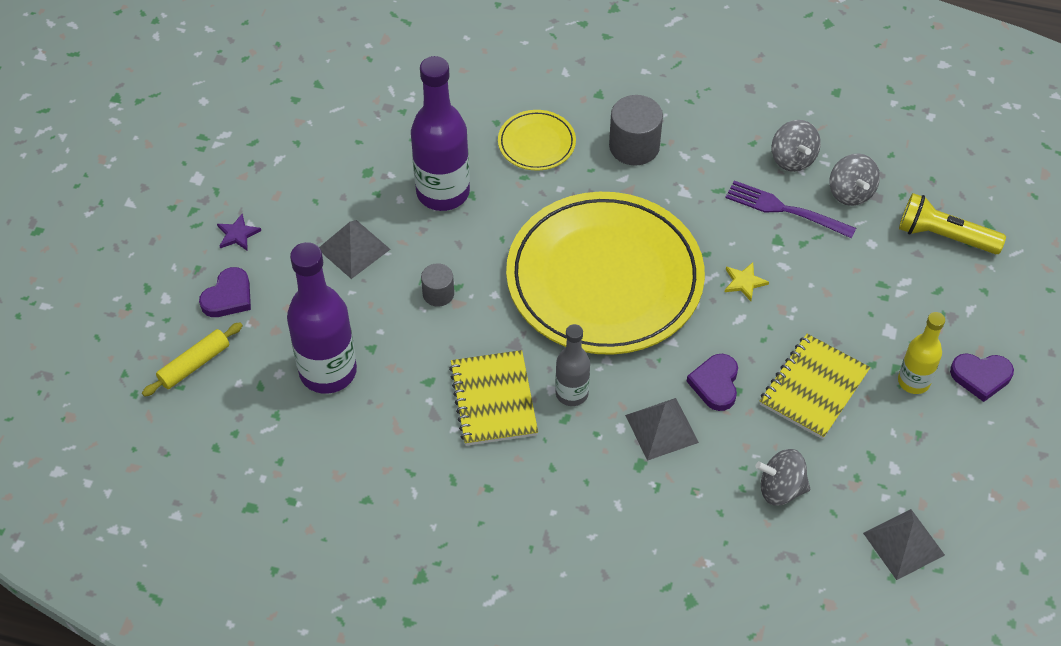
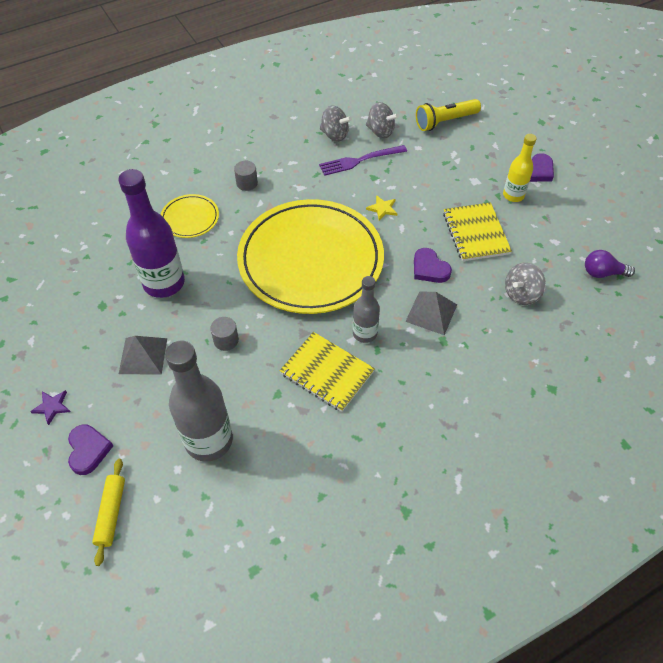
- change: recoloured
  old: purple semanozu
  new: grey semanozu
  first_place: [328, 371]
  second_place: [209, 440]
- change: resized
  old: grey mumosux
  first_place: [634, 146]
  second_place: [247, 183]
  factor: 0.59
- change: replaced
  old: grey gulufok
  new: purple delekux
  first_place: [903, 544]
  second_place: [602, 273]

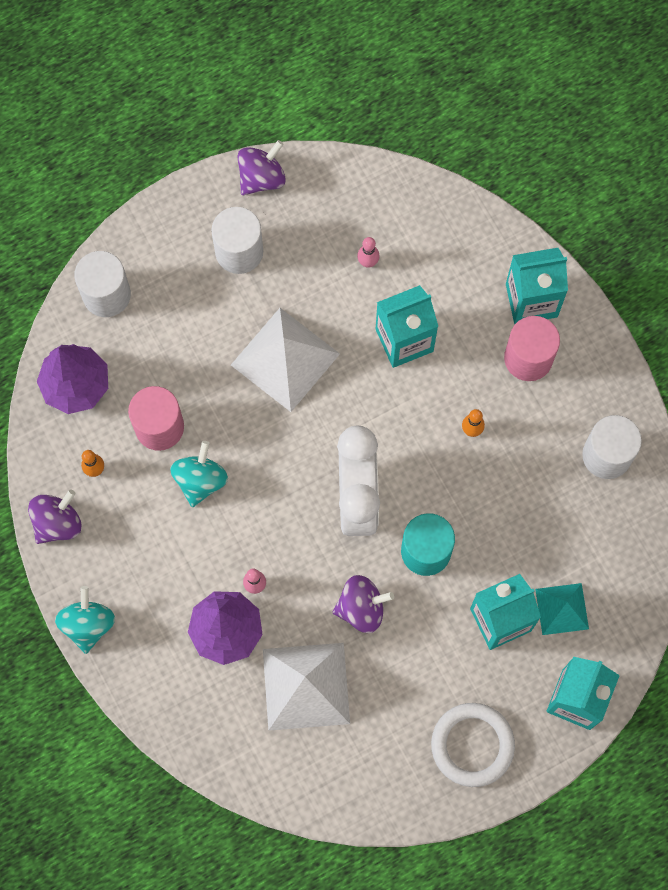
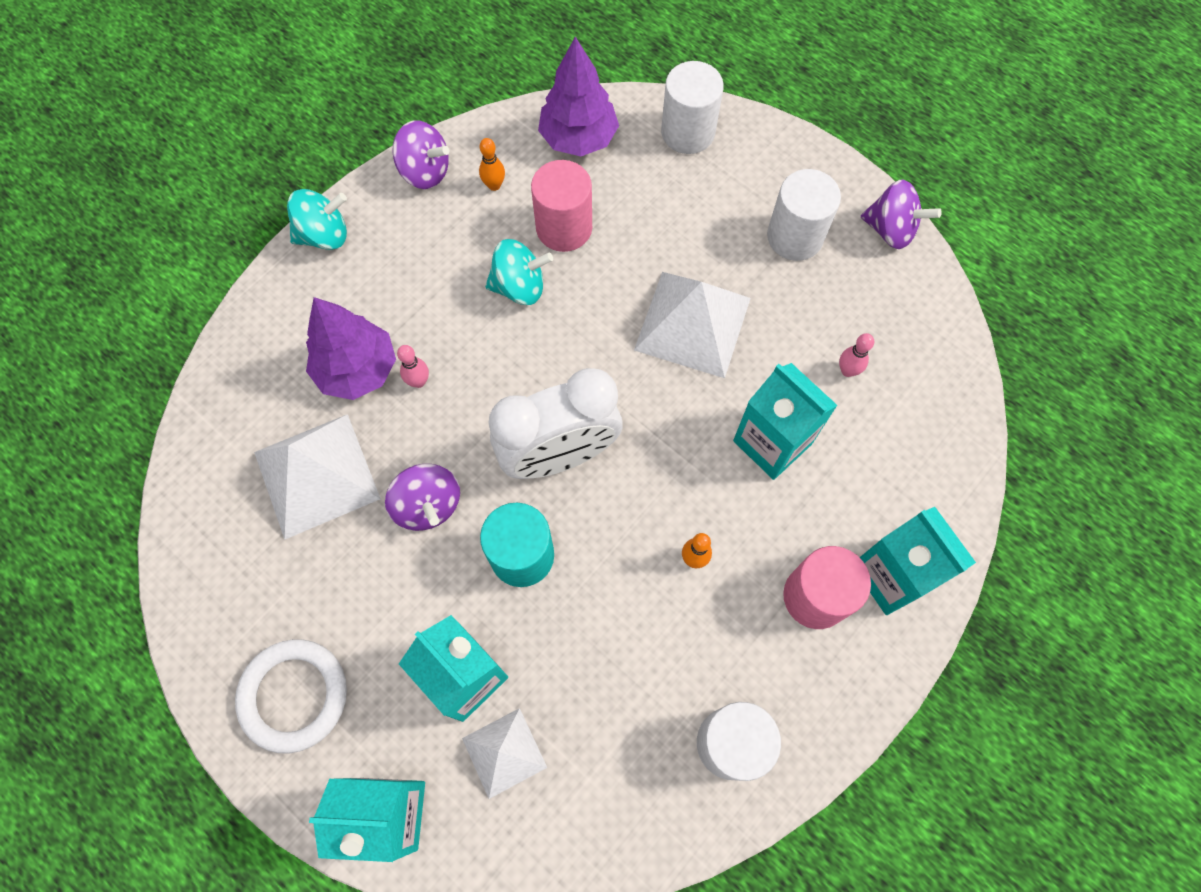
- change: recoloured
  old: turquoise gulufok
  new: white gulufok
  first_place: [562, 609]
  second_place: [504, 753]

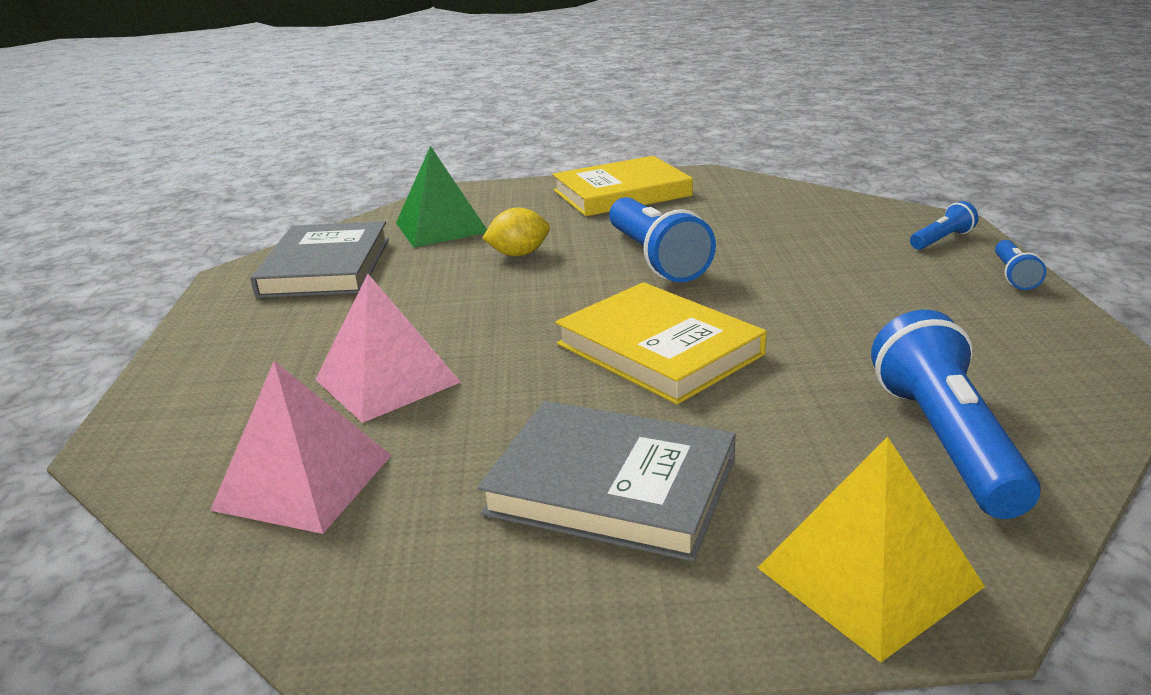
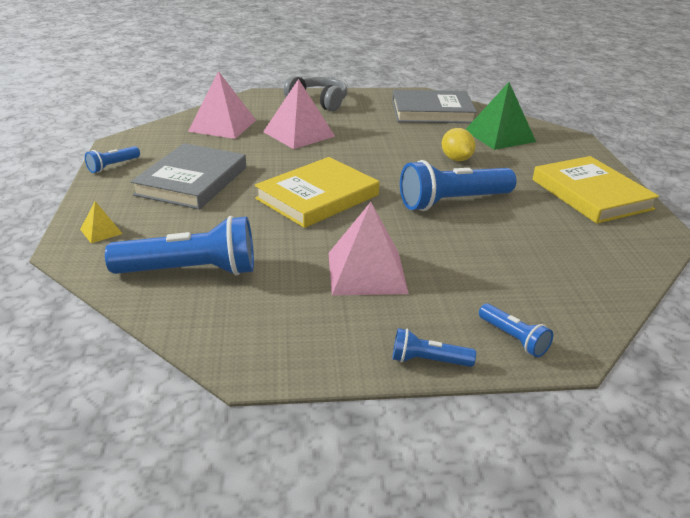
- change: resized
  old: yellow gulufok
  first_place: [869, 577]
  second_place: [101, 231]
  factor: 0.47
- change: added
  new: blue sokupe
  second_place: [113, 166]
- change: added
  new: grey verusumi
  second_place: [318, 102]
- change: added
  new: pink gulufok
  second_place: [367, 272]

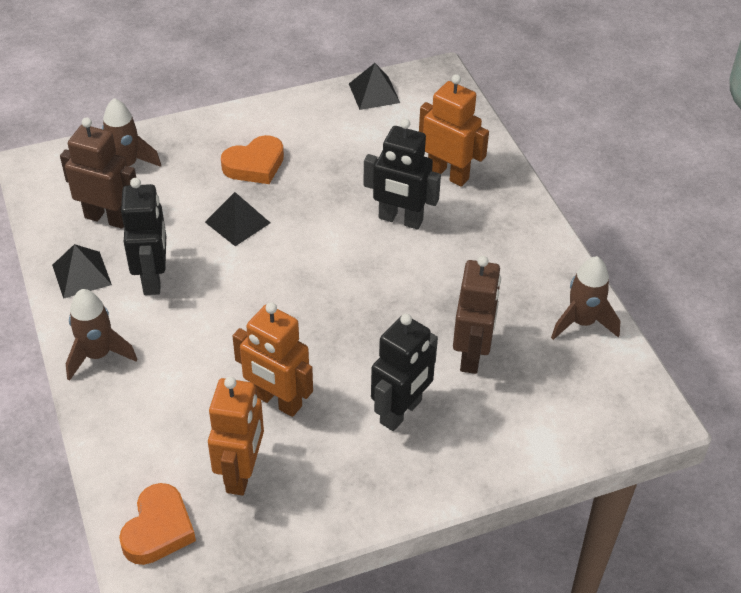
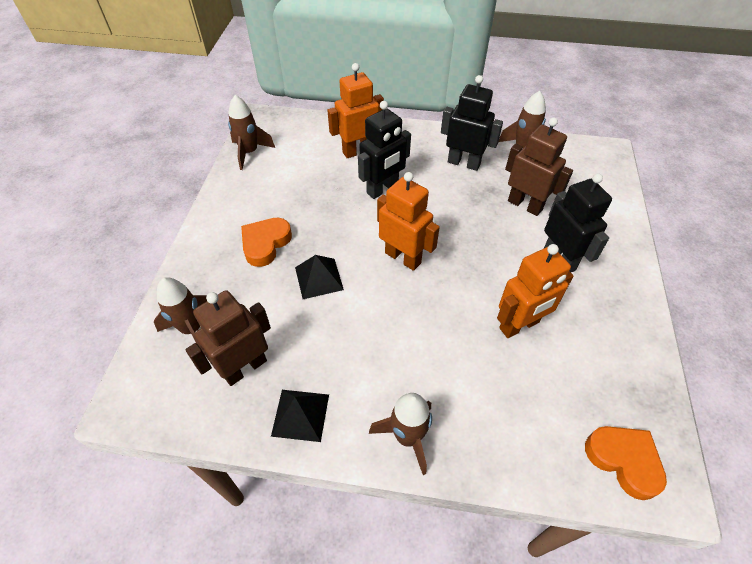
- change: replaced
  old: black gulufok
  new: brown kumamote
  first_place: [374, 93]
  second_place: [249, 152]
- change: turned
  old: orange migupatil
  first_place: [255, 165]
  second_place: [265, 244]
  degrees: -150
- change: moved
  old: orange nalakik
  first_place: [241, 473]
  second_place: [403, 258]
- change: moved
  old: black nalakik
  first_place: [153, 278]
  second_place: [464, 163]

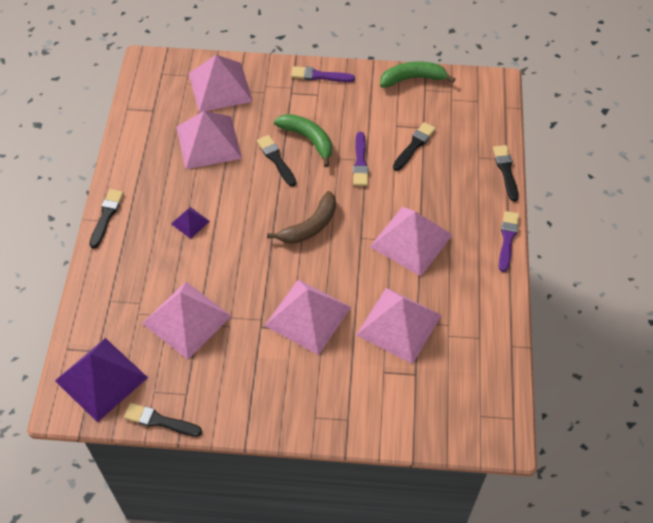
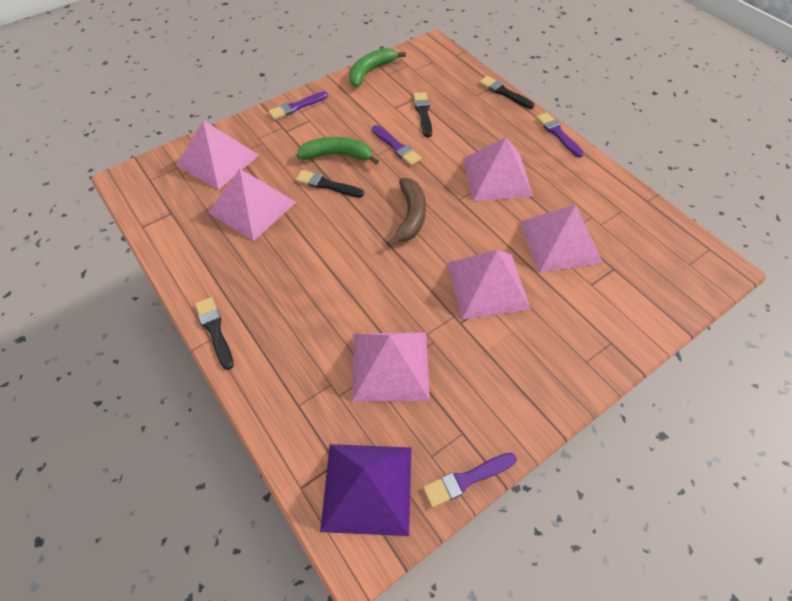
- change: recoloured
  old: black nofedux
  new: purple nofedux
  first_place: [160, 421]
  second_place: [466, 479]
- change: removed
  old: purple gulufok
  first_place: [190, 222]

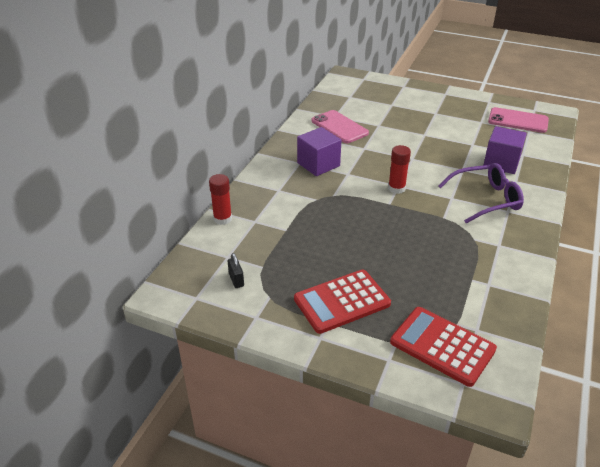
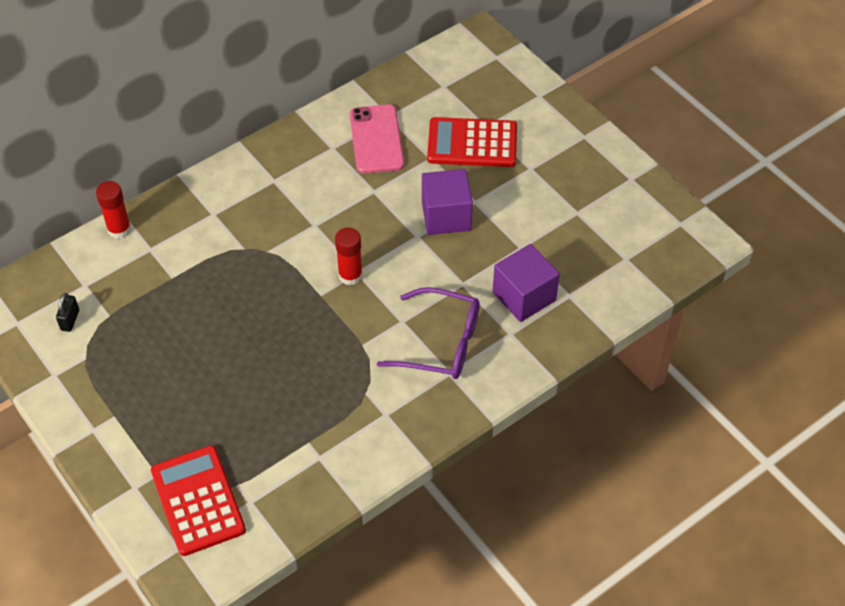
- change: moved
  old: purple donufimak
  first_place: [318, 164]
  second_place: [446, 216]
- change: moved
  old: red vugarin
  first_place: [342, 301]
  second_place: [472, 143]
- change: removed
  old: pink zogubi
  first_place: [518, 121]

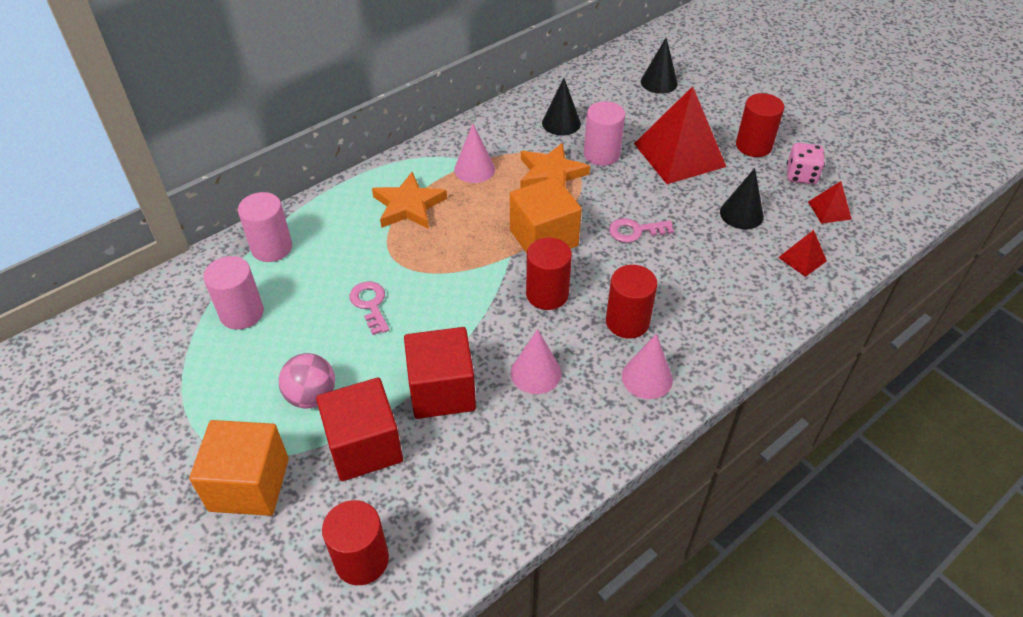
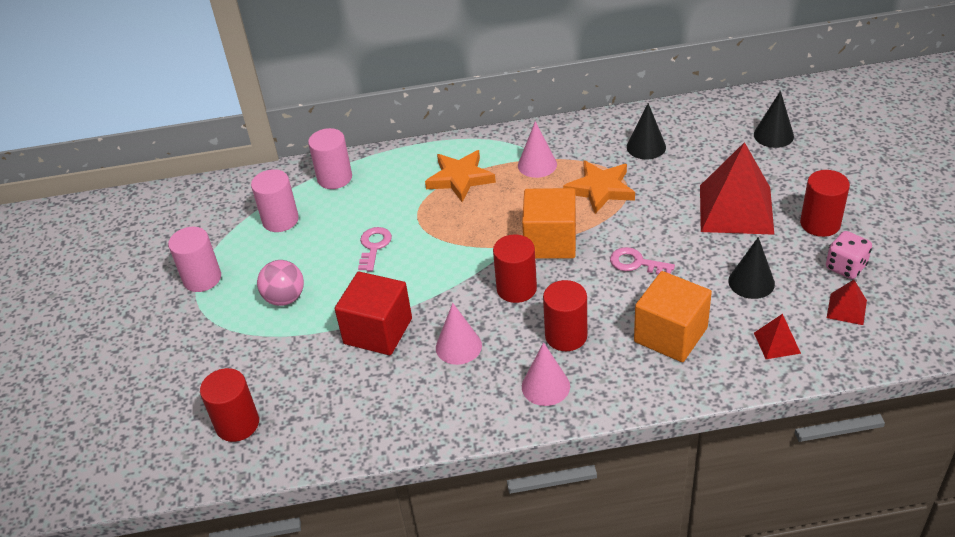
- change: moved
  old: pink mumosux
  first_place: [601, 154]
  second_place: [202, 278]
- change: moved
  old: orange donufimak
  first_place: [249, 484]
  second_place: [670, 335]
- change: removed
  old: red donufimak
  first_place: [364, 446]

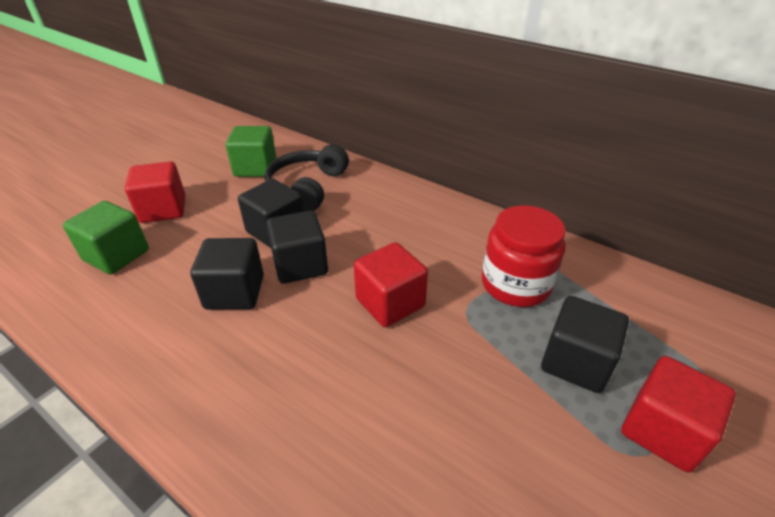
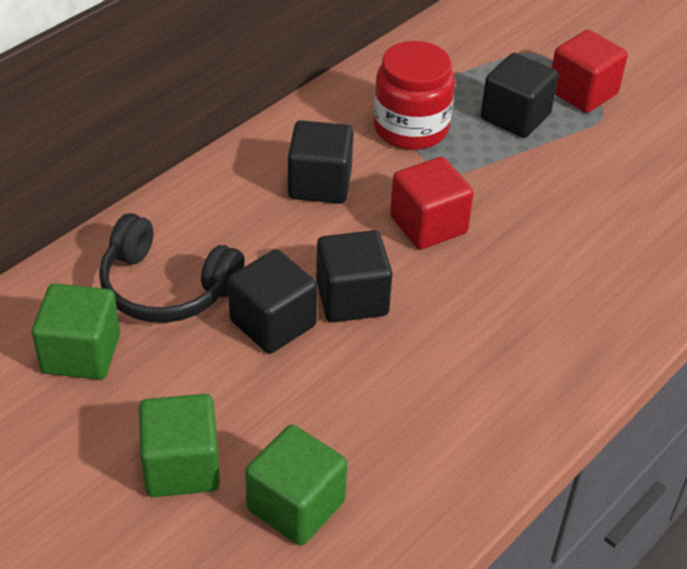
- change: recoloured
  old: red donufimak
  new: green donufimak
  first_place: [163, 209]
  second_place: [181, 467]
- change: moved
  old: black donufimak
  first_place: [235, 292]
  second_place: [320, 184]

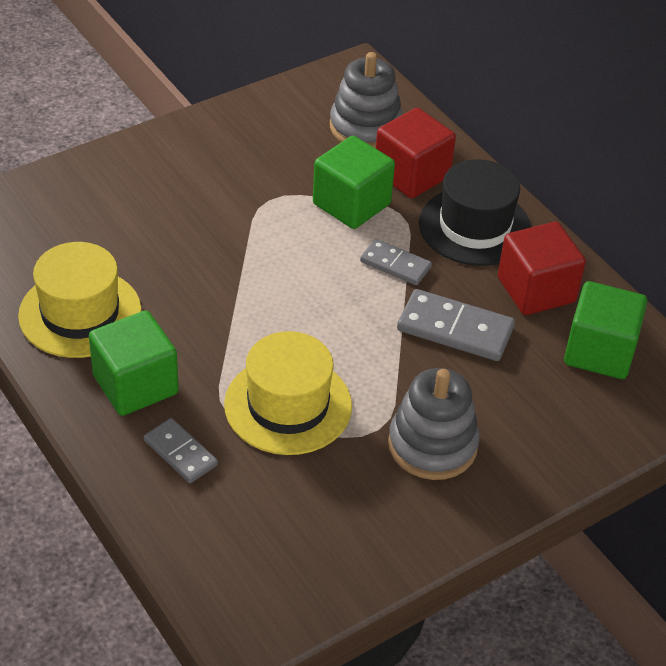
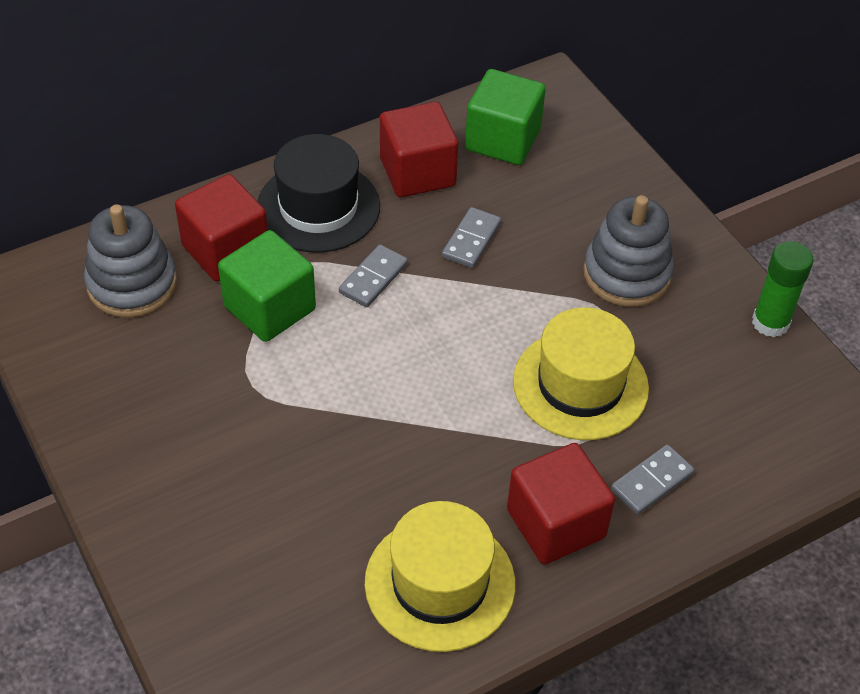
- change: resized
  old: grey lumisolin
  first_place: [455, 329]
  second_place: [471, 240]
  factor: 0.63
- change: recoloured
  old: green donufimak
  new: red donufimak
  first_place: [135, 385]
  second_place: [555, 523]
- change: added
  new: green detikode
  second_place: [770, 322]

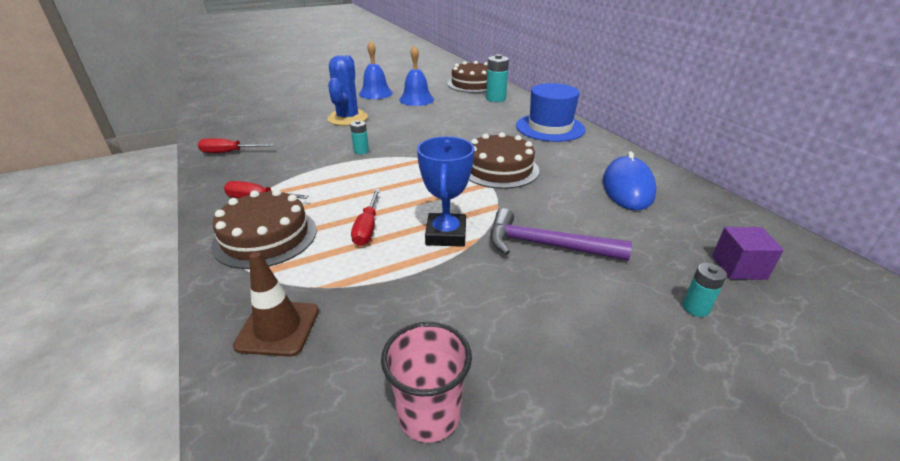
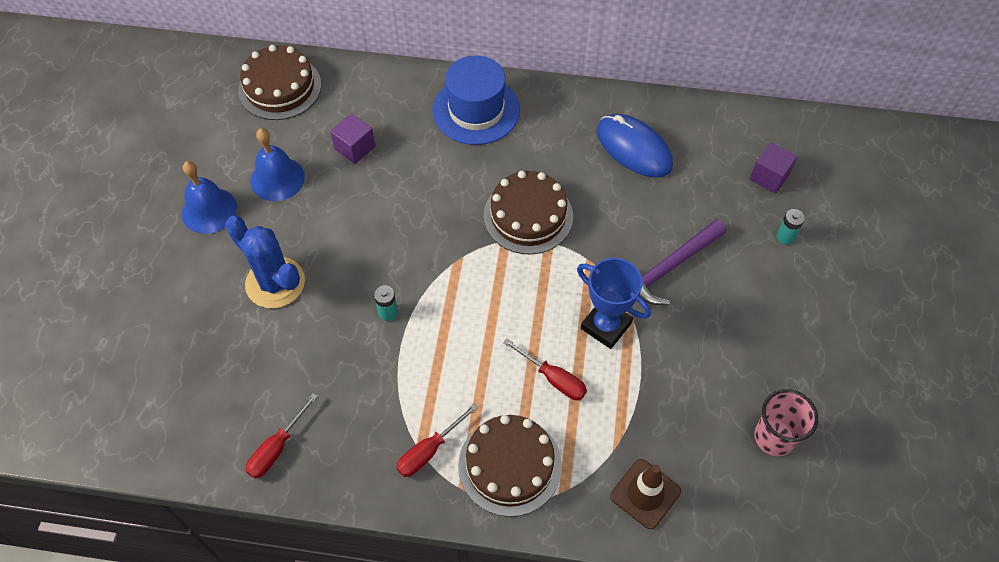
- change: added
  new: purple donufimak
  second_place: [355, 148]
- change: removed
  old: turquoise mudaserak
  first_place: [496, 99]

